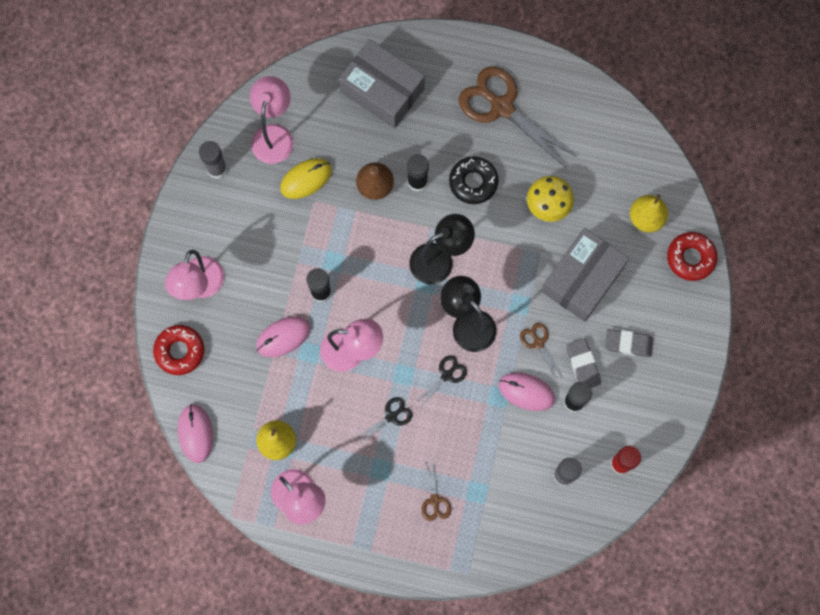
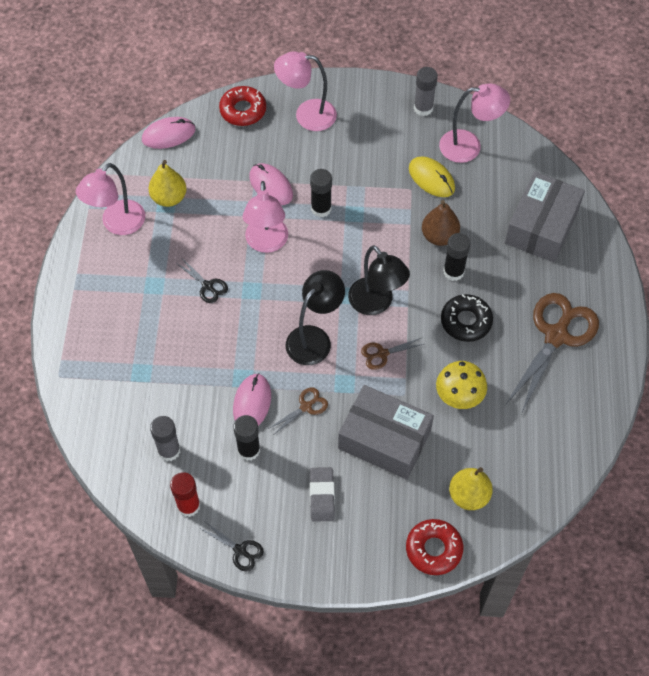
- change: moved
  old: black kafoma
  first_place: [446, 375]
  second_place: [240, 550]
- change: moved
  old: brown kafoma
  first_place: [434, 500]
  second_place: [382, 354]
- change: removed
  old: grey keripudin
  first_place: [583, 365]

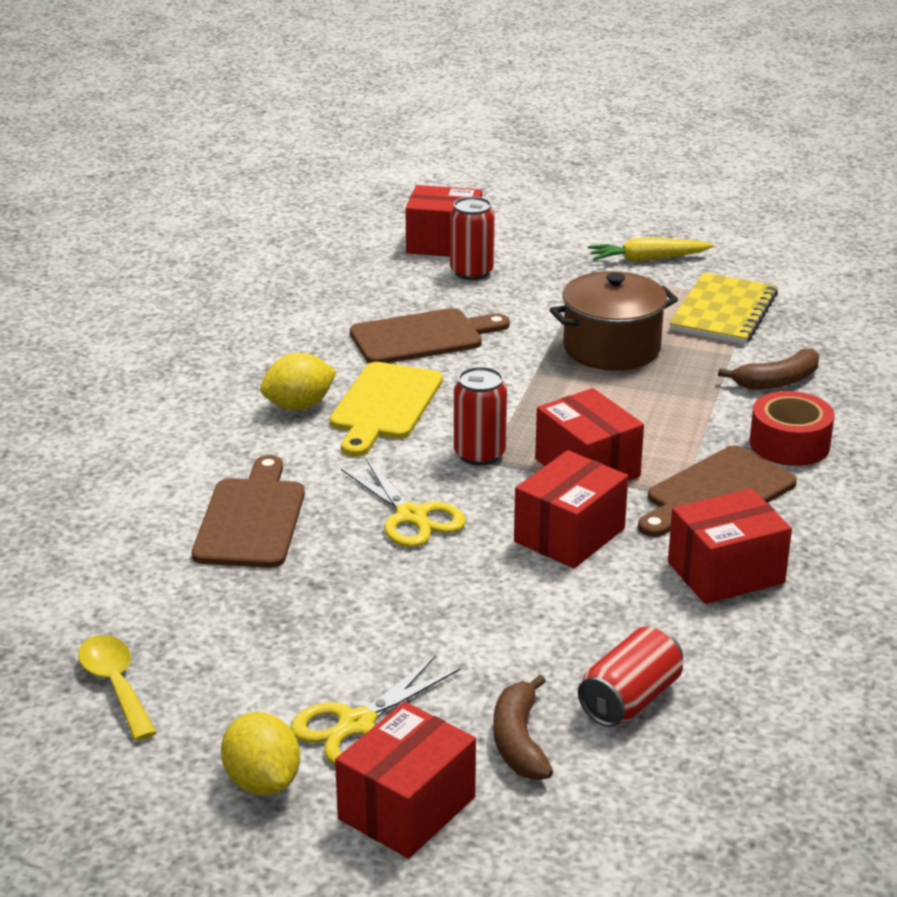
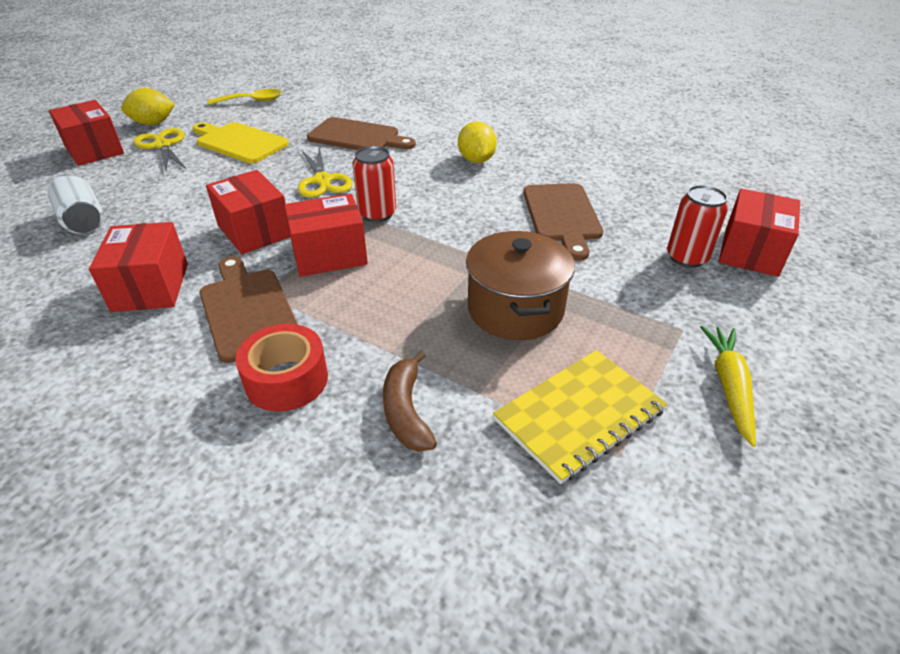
- change: recoloured
  old: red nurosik
  new: white nurosik
  first_place: [630, 700]
  second_place: [83, 220]
- change: moved
  old: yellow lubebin
  first_place: [384, 405]
  second_place: [239, 142]
- change: turned
  old: yellow kafoma
  first_place: [411, 516]
  second_place: [323, 180]
  degrees: -90
- change: turned
  old: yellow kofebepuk
  first_place: [724, 312]
  second_place: [579, 416]
  degrees: -75
- change: removed
  old: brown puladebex
  first_place: [519, 741]

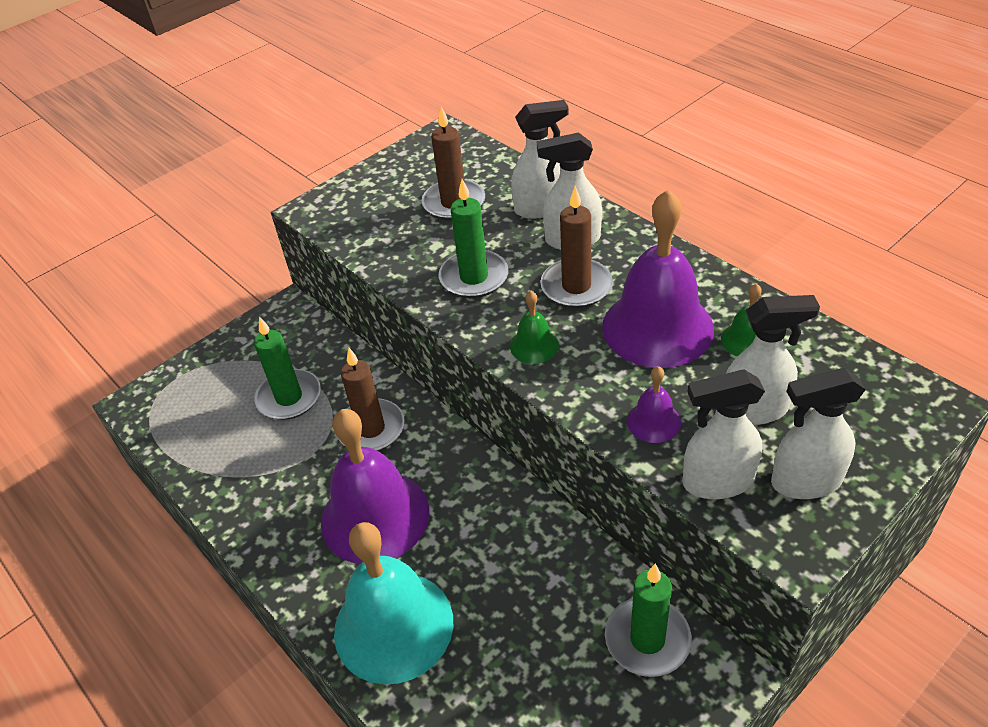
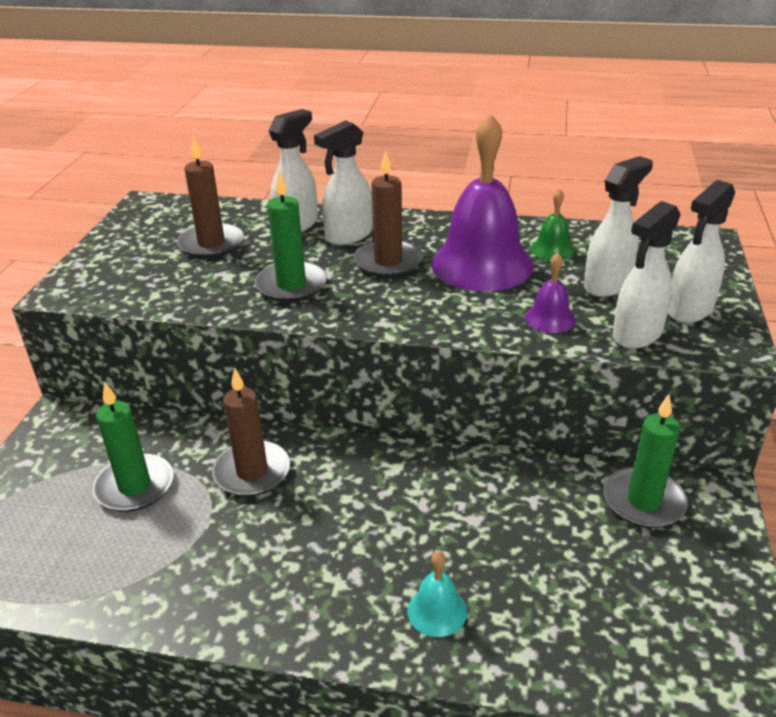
- change: resized
  old: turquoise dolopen
  first_place: [393, 626]
  second_place: [437, 611]
  factor: 0.44
- change: removed
  old: purple dolopen
  first_place: [375, 516]
- change: removed
  old: green dolopen
  first_place: [534, 345]

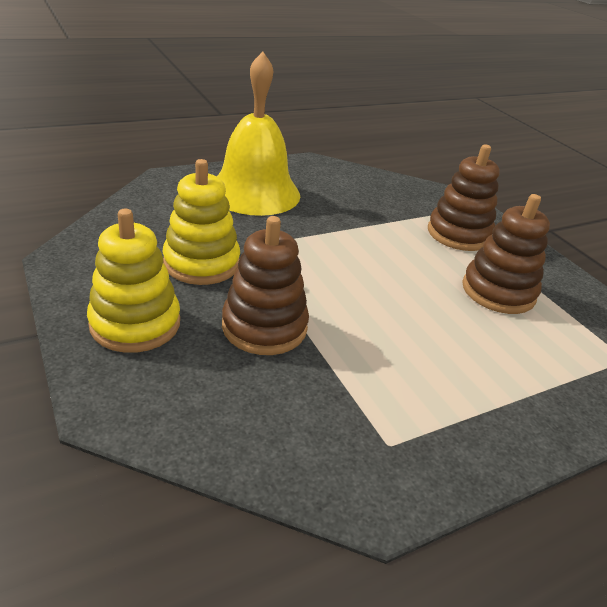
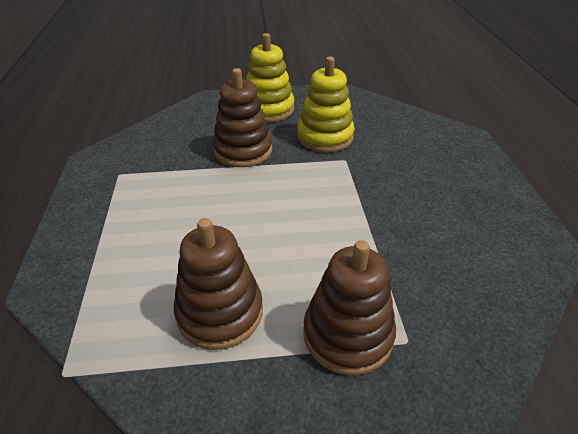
- change: removed
  old: yellow dolopen
  first_place: [254, 192]

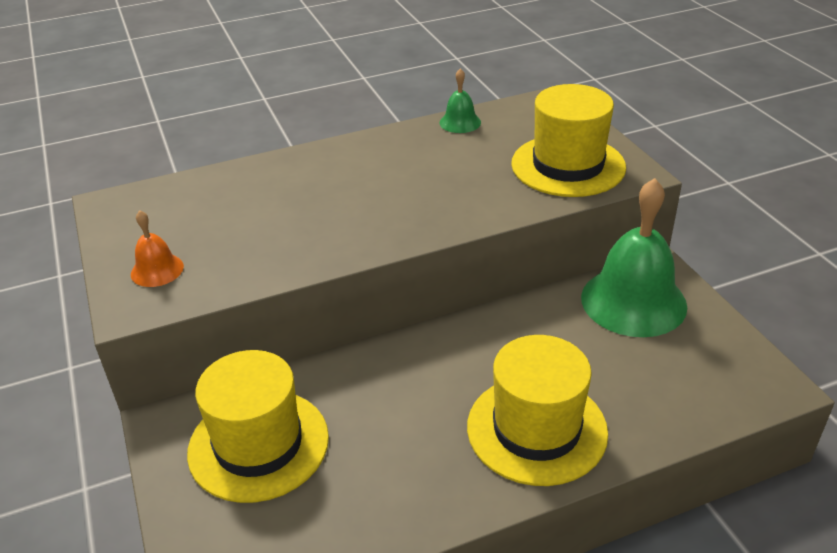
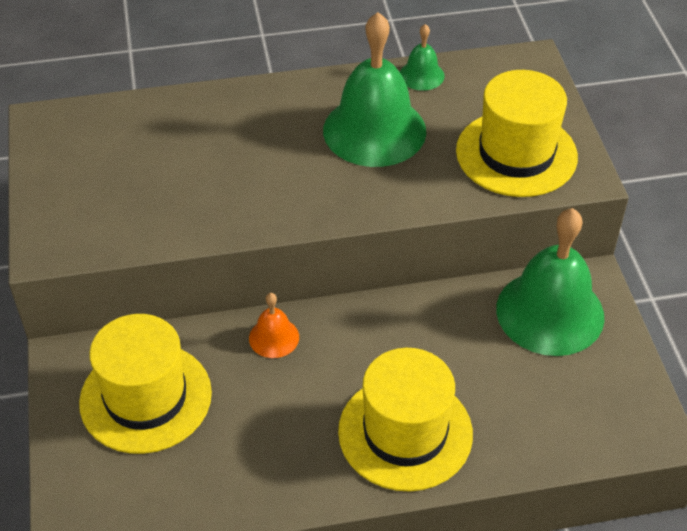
- change: moved
  old: orange dolopen
  first_place: [157, 270]
  second_place: [274, 337]
- change: added
  new: green dolopen
  second_place: [374, 130]

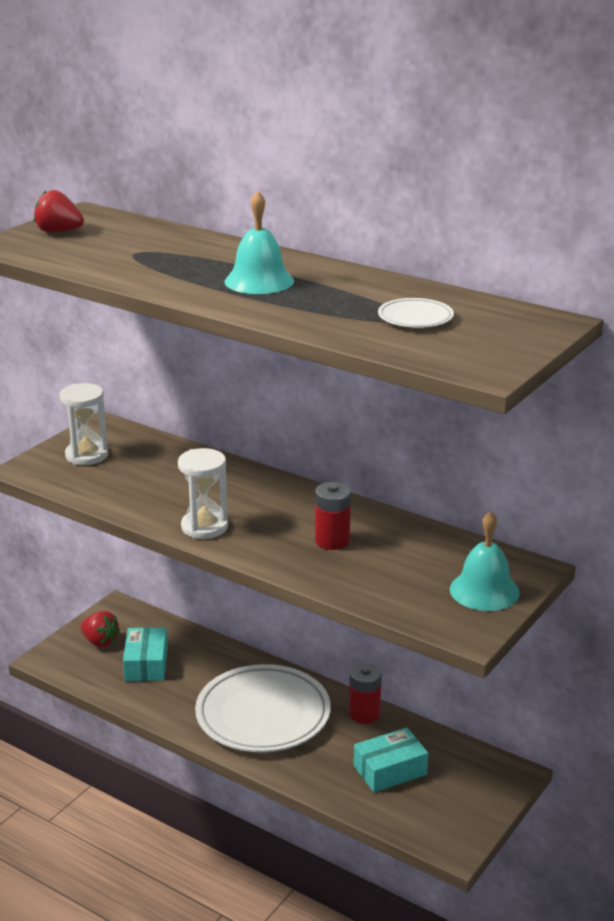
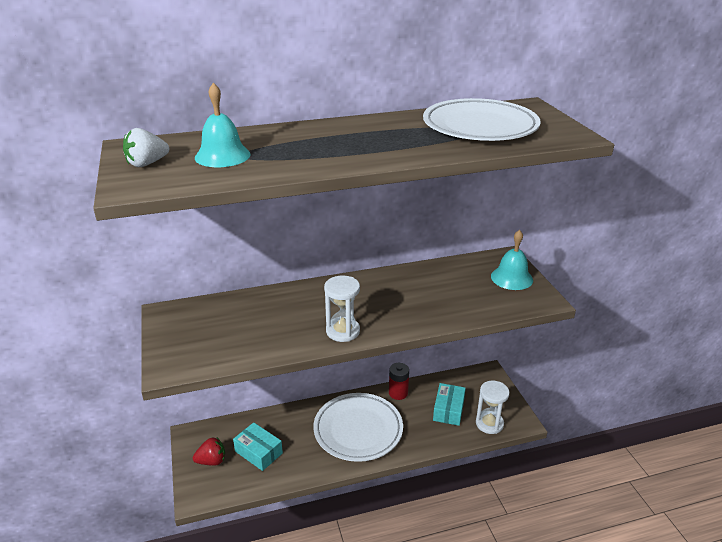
- change: recoloured
  old: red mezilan
  new: white mezilan
  first_place: [58, 232]
  second_place: [147, 164]
- change: moved
  old: turquoise dolopen
  first_place: [259, 281]
  second_place: [222, 156]
- change: resized
  old: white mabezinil
  first_place: [415, 318]
  second_place: [480, 127]
  factor: 2.28
- change: moved
  old: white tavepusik
  first_place: [86, 455]
  second_place: [489, 423]
- change: removed
  old: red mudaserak
  first_place: [332, 541]

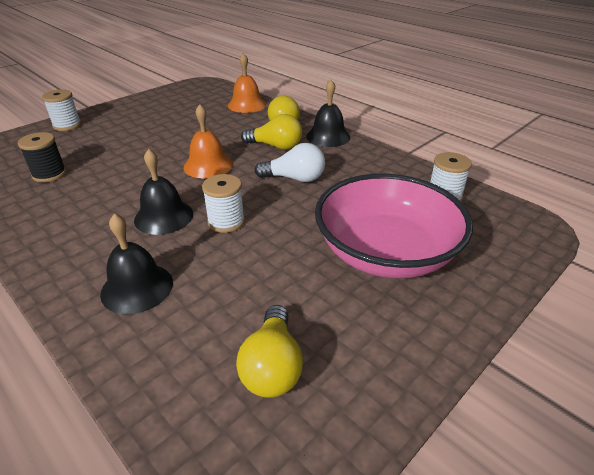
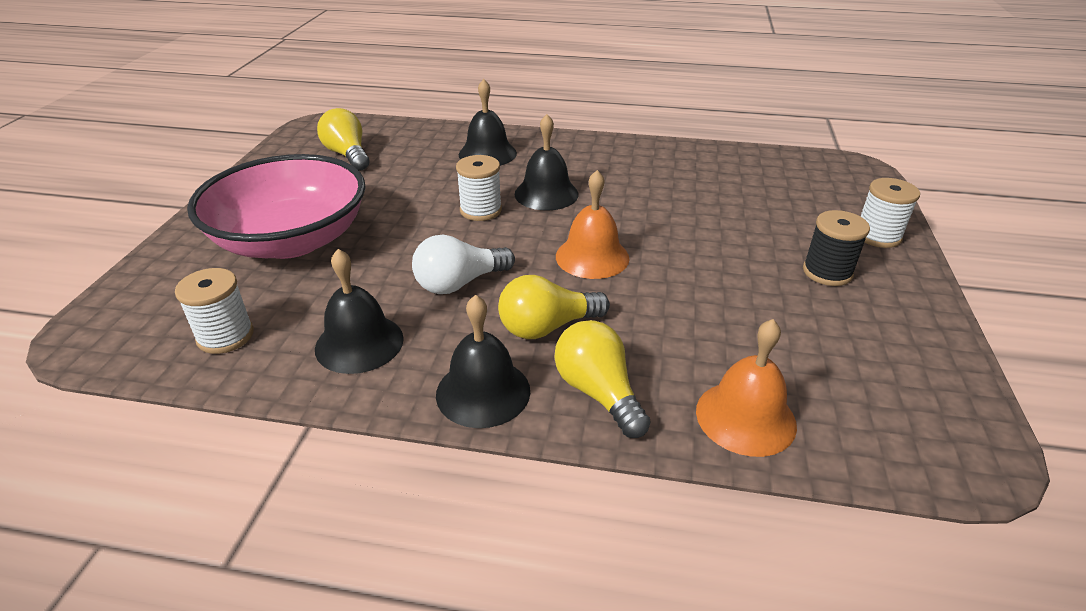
- change: added
  new: black dolopen
  second_place: [359, 343]
- change: moved
  old: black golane
  first_place: [49, 174]
  second_place: [827, 272]

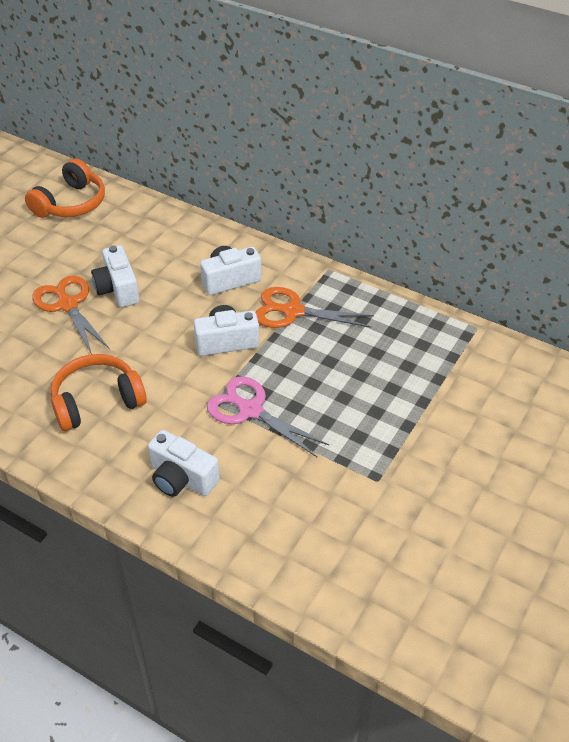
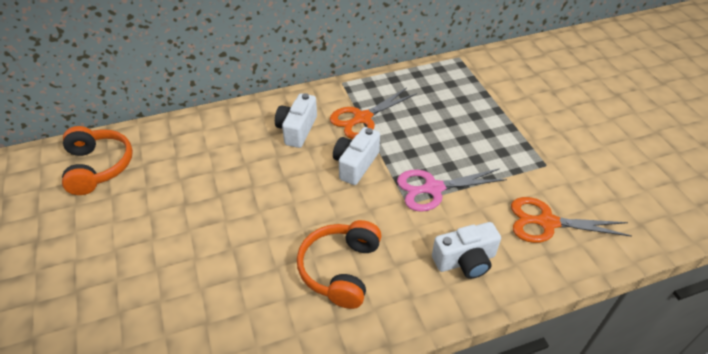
- change: moved
  old: orange kafoma
  first_place: [68, 305]
  second_place: [547, 222]
- change: removed
  old: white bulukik
  first_place: [118, 289]

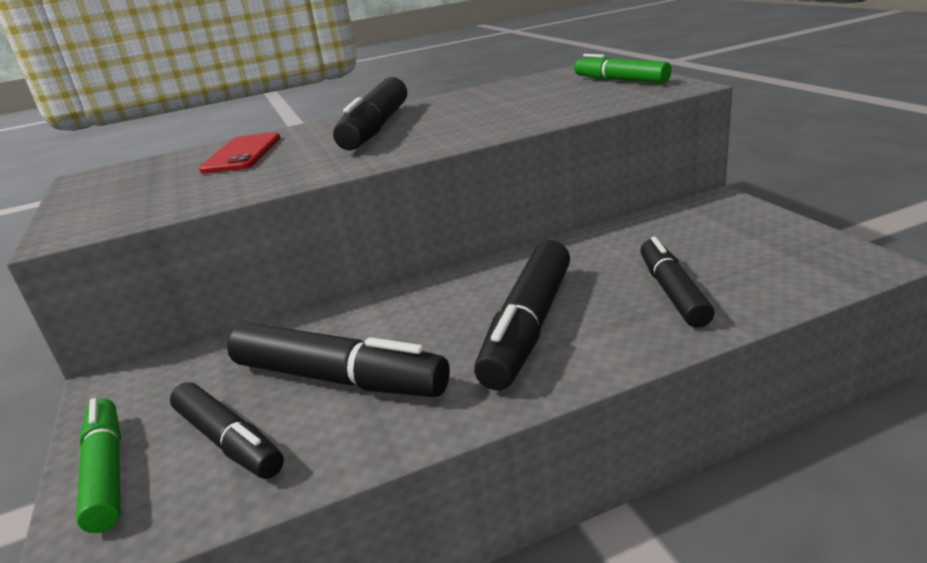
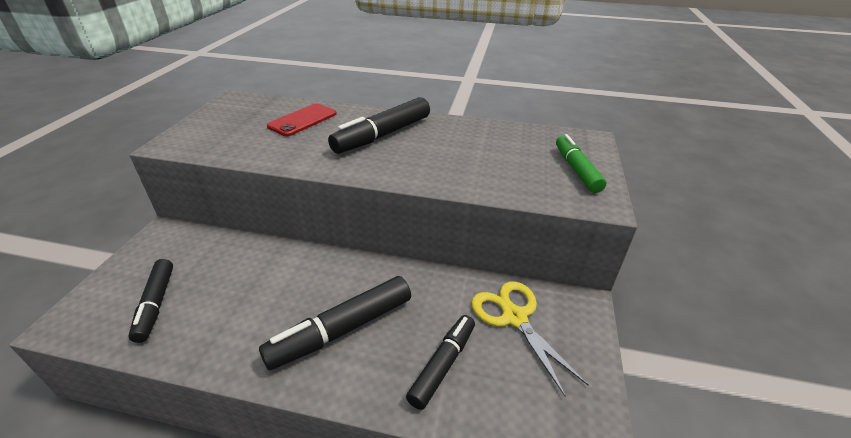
- change: added
  new: yellow kafoma
  second_place: [514, 317]
- change: removed
  old: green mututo
  first_place: [107, 471]
- change: removed
  old: black mututo
  first_place: [338, 378]

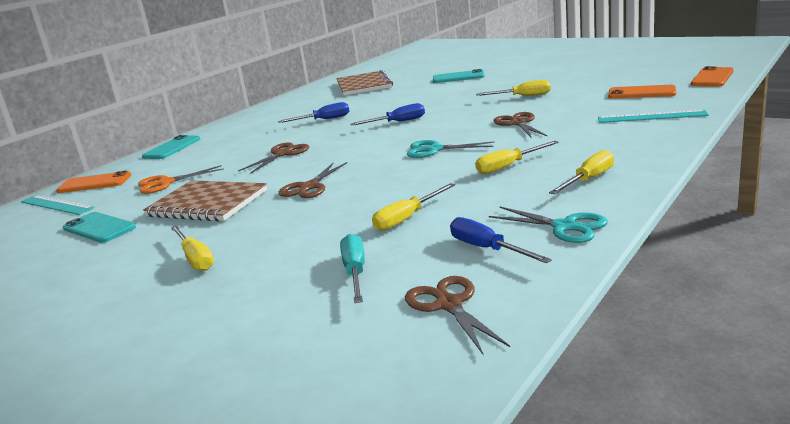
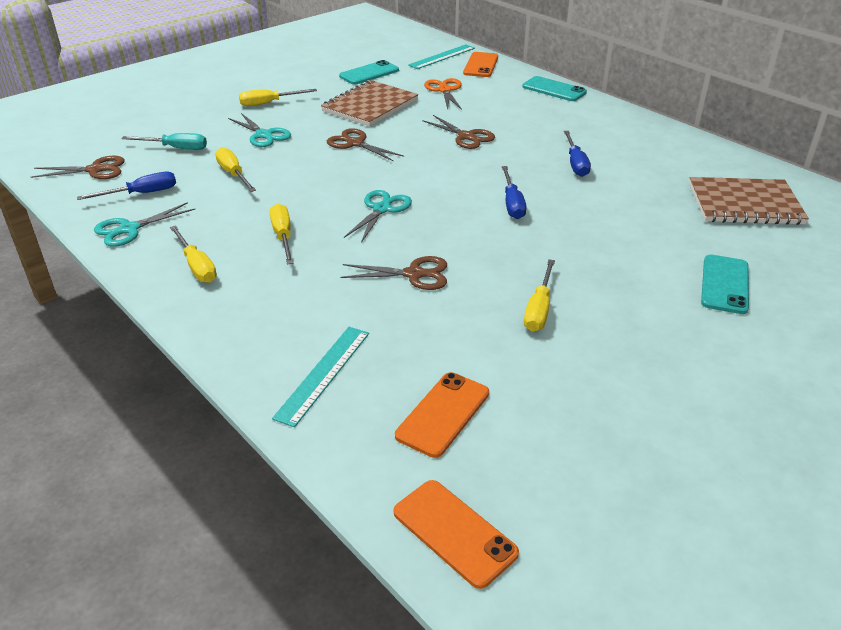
- change: added
  new: turquoise kafoma
  second_place: [264, 135]

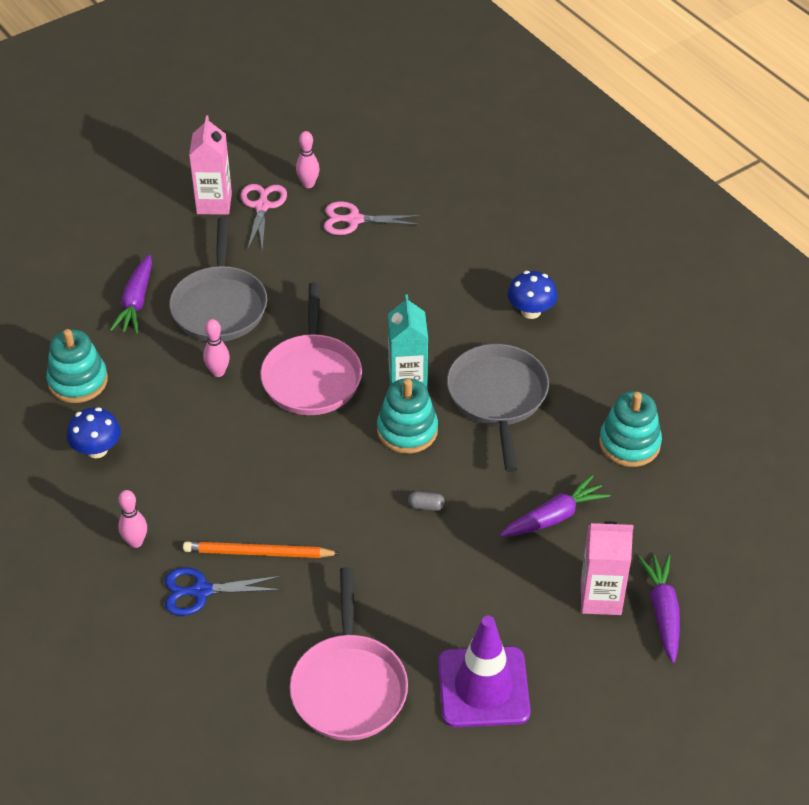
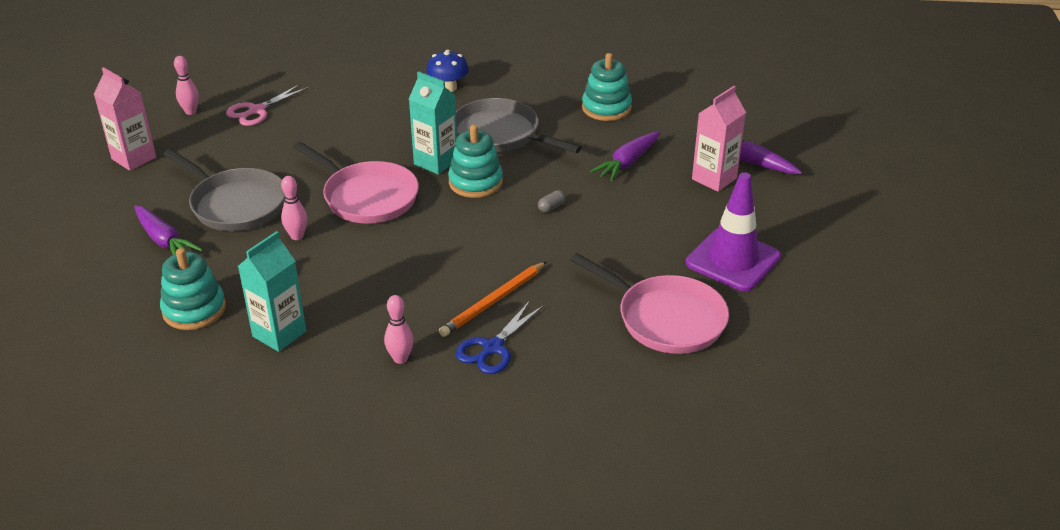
- change: replaced
  old: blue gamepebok
  new: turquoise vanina
  first_place: [97, 449]
  second_place: [279, 334]
- change: turned
  old: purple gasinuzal
  first_place: [554, 516]
  second_place: [627, 163]
  degrees: -150
- change: removed
  old: pink kafoma
  first_place: [262, 206]

